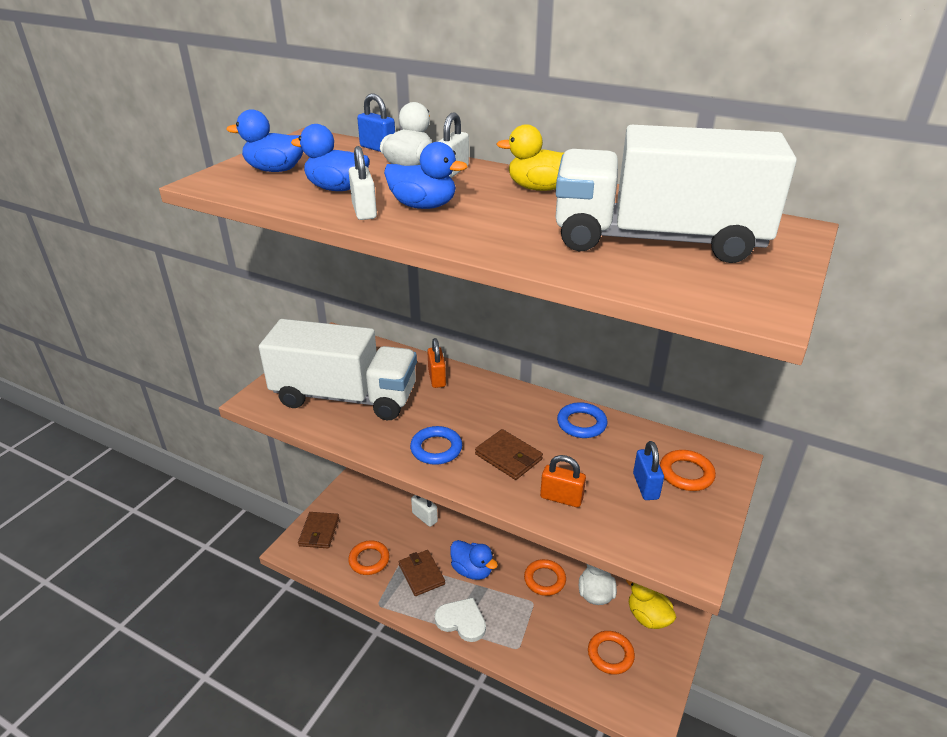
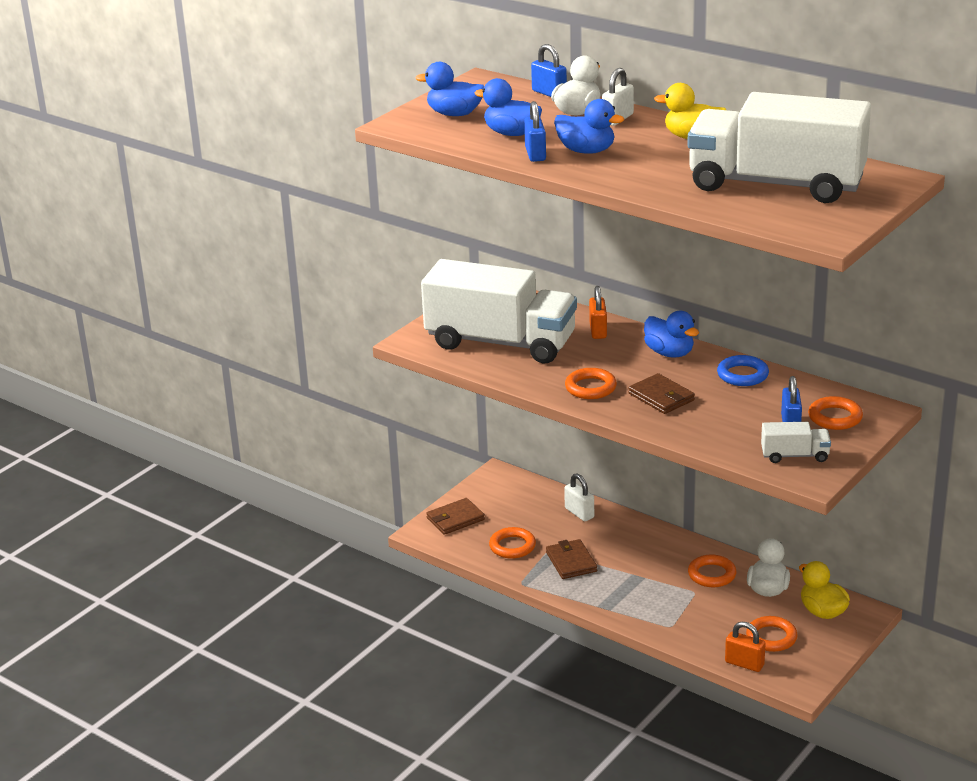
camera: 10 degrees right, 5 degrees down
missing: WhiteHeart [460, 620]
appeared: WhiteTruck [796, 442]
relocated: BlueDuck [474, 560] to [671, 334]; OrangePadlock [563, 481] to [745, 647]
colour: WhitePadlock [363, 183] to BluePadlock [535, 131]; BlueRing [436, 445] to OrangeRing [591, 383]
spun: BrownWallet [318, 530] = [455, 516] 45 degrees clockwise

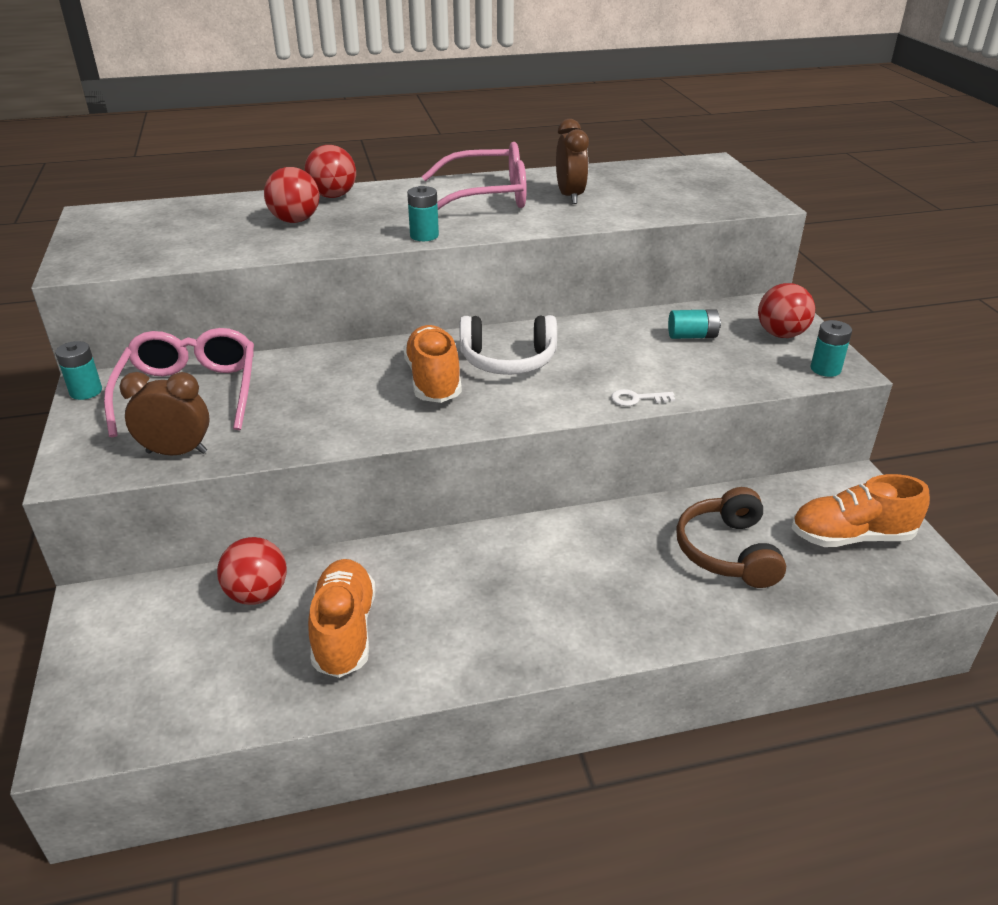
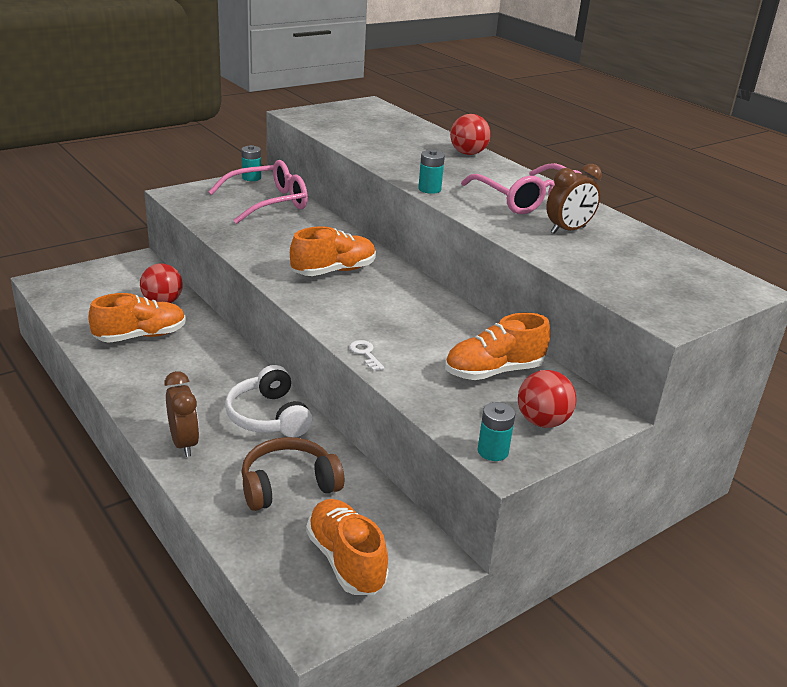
camera: 65 degrees right, 5 degrees down
missing: RedBall [291, 195]
relocated: BrownClock [164, 413] to [181, 414]; WhiteHeadphones [508, 345] to [268, 401]
exchanged: TurquoiseBattery [694, 324] to OrangeShoe [498, 346]

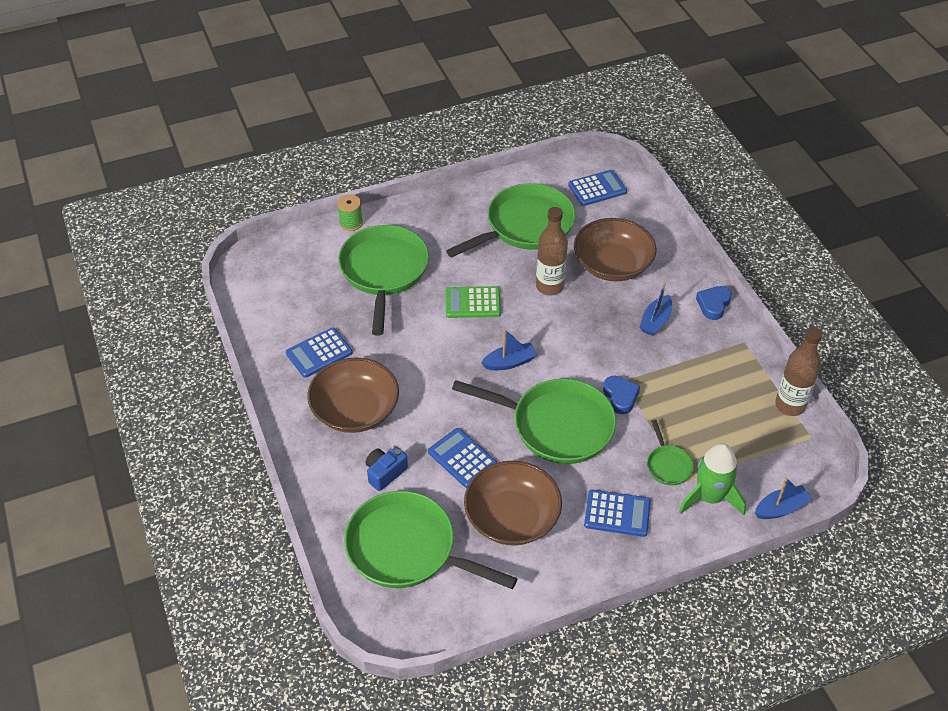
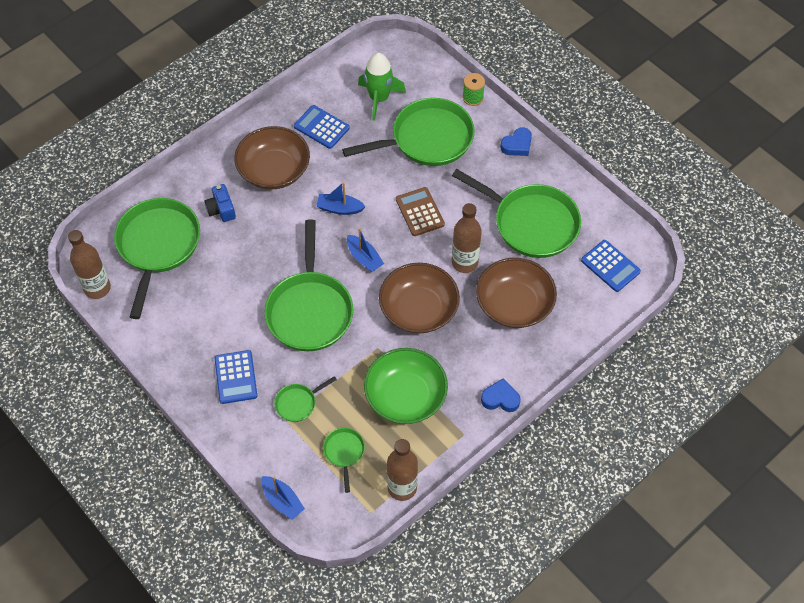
camera: 70 degrees right, 10 degrees up
missing: BlueCalculator [462, 458]
appeared: BrownBottle [89, 264]; GreenPan [344, 460]; GreenBowl [406, 386]
relocated: BrownBowl [513, 503] to [419, 298]; BlueHeart [621, 395] to [516, 141]; BlueBoat [656, 308] to [341, 198]; GreenRocket [712, 479] to [382, 87]
colour: GreenCalculator [473, 302] to BrownCalculator [420, 211]
spun: BlueCamera [387, 469] = [220, 203] 135 degrees counterclockwise

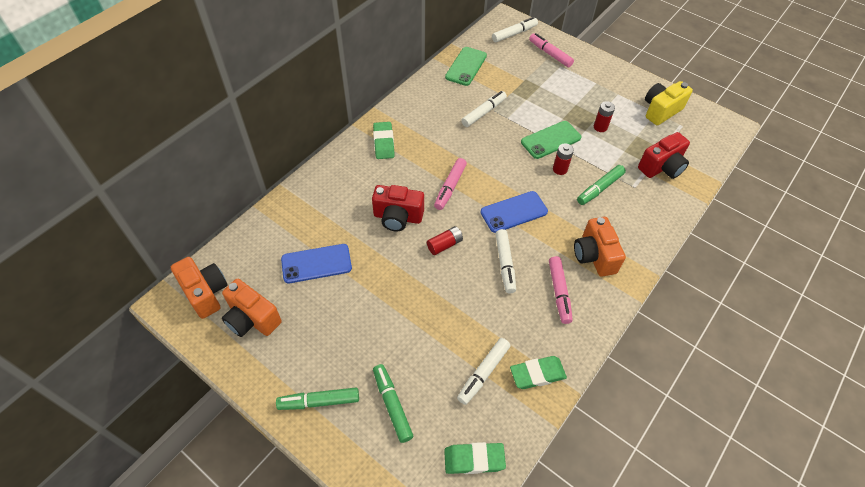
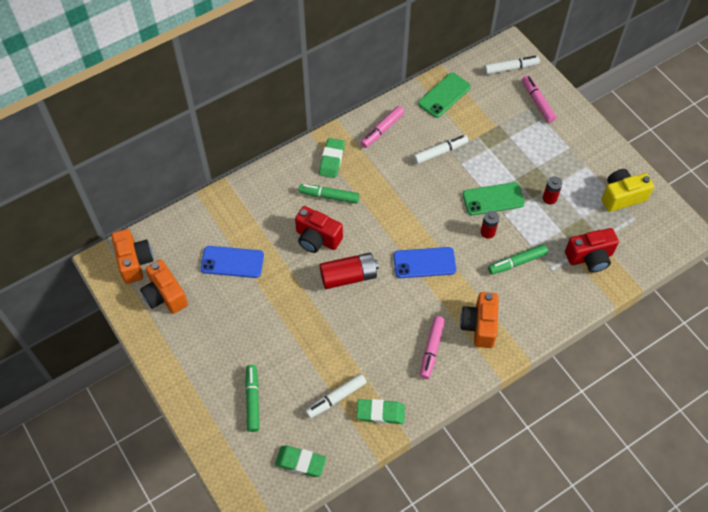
camera: 20 degrees right, 5 degrees up
missing: WhiteMarker [505, 261]
relocated: GreenMarker [317, 398] to [329, 194]; PinkMarker [450, 184] to [382, 127]
size: RedBattery [445, 240] = [349, 271] x1.71

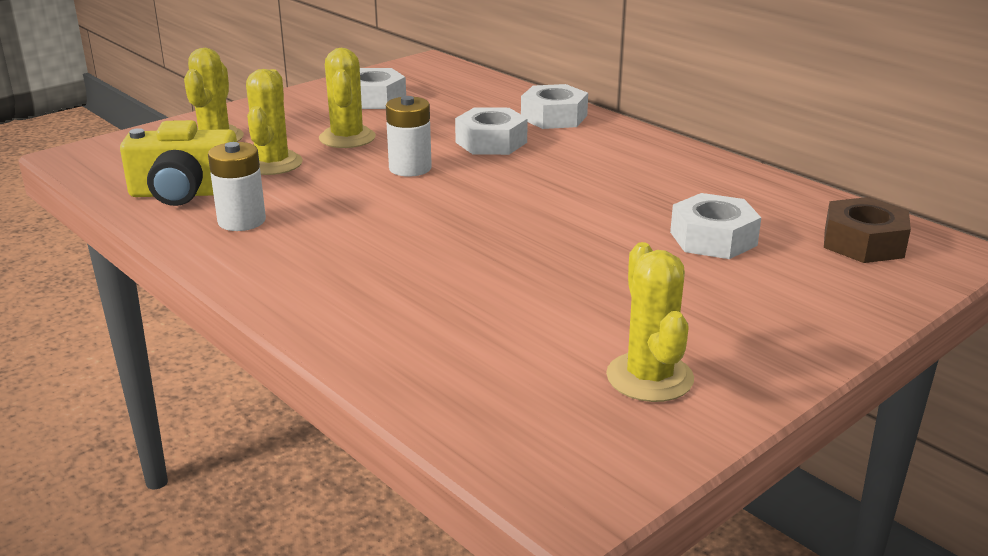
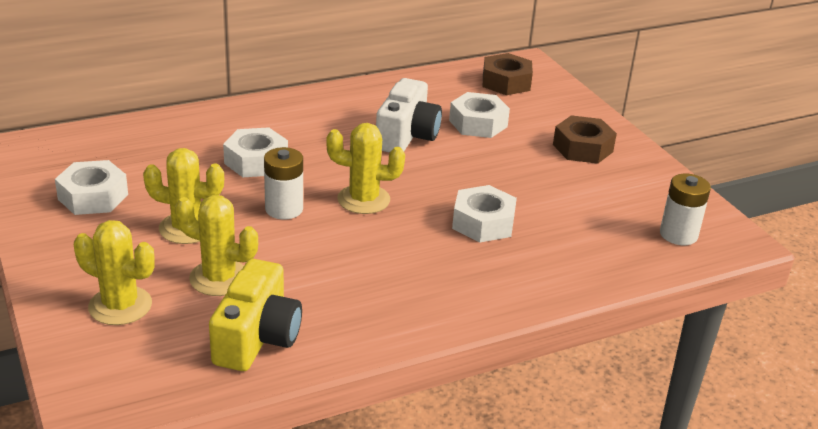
camera: 75 degrees left, 5 degrees up
appeared: WhiteCamera [409, 115]; BrownNut [585, 139]
relocated: WhiteBattery [237, 186] to [685, 209]; WhiteNut [554, 106] to [484, 213]; YellowCactus [650, 322] to [365, 168]

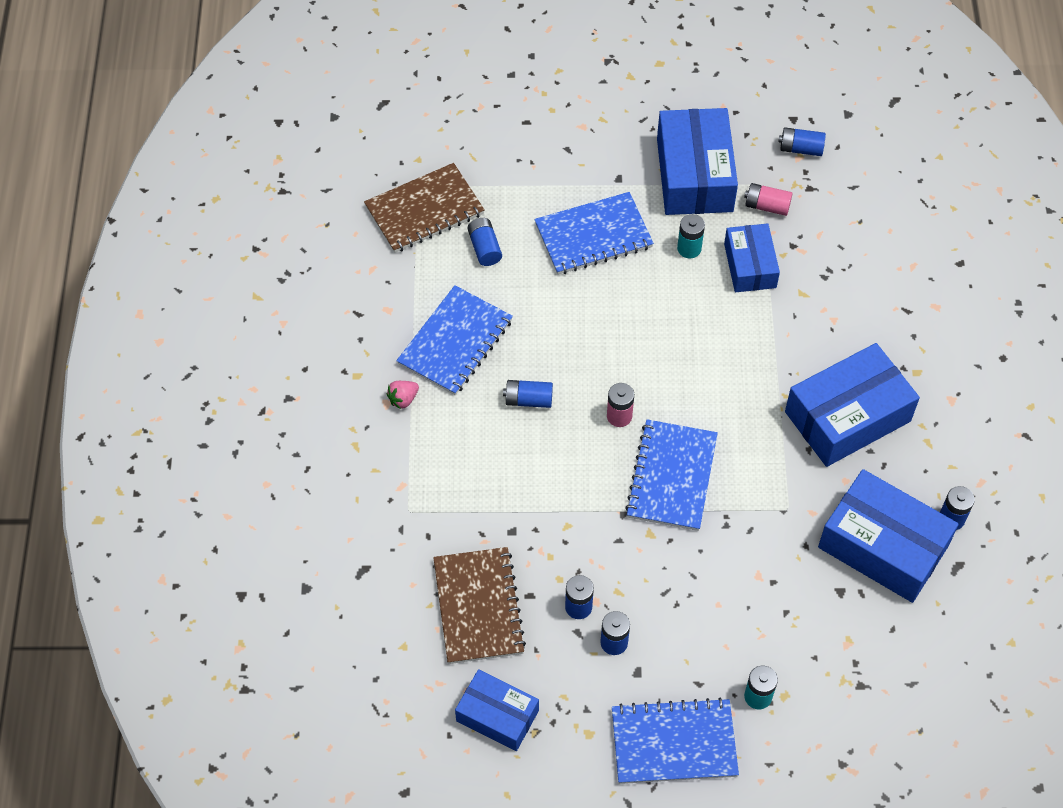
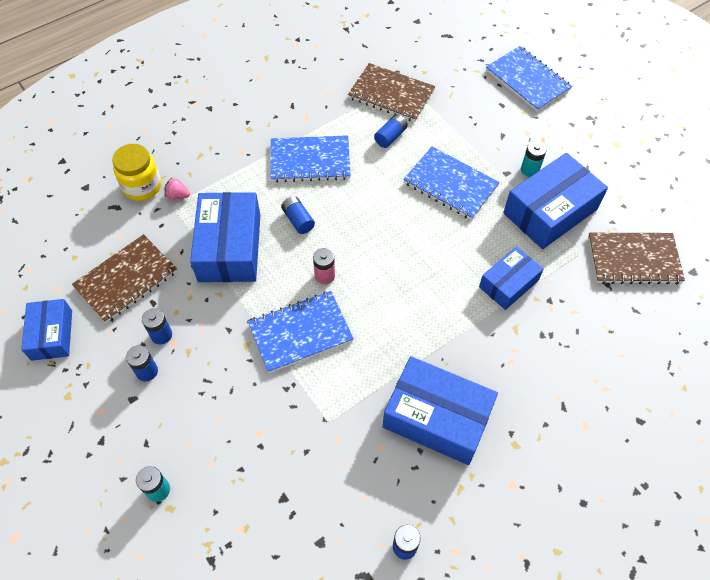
camera: 55 degrees right, 0 degrees up
missing: PinkBattery [768, 199]
appeared: YellowJar [136, 172]
relocated: PinkStrawberry [403, 395] to [177, 188]; BlueNotebook [675, 741] to [529, 78]; TurquoiseBattery [691, 236] to [534, 159]; BlueBox [888, 536] to [225, 237]
exchanged: BlueBattery [802, 141] to BrownNotebook [636, 258]

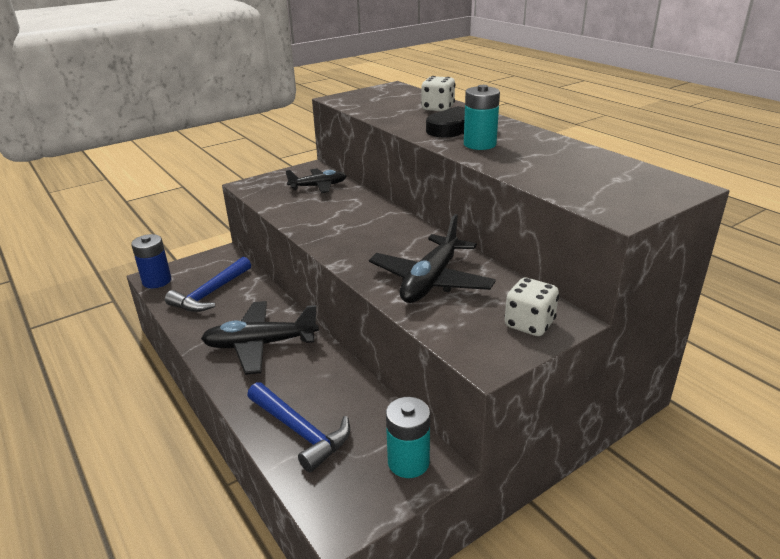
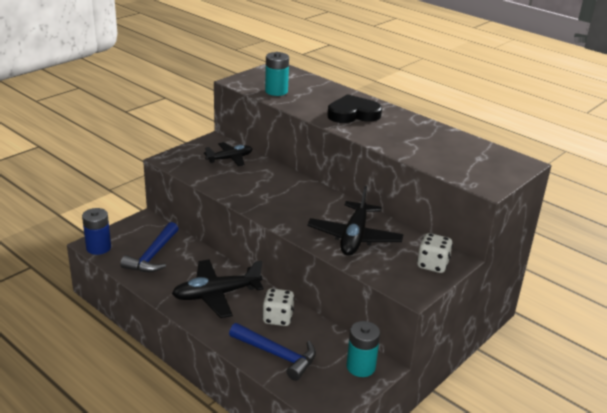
camera: 15 degrees left, 0 degrees up
relocated: WhiteDice [438, 93] to [278, 307]; TurquoiseBattery [482, 117] to [277, 74]

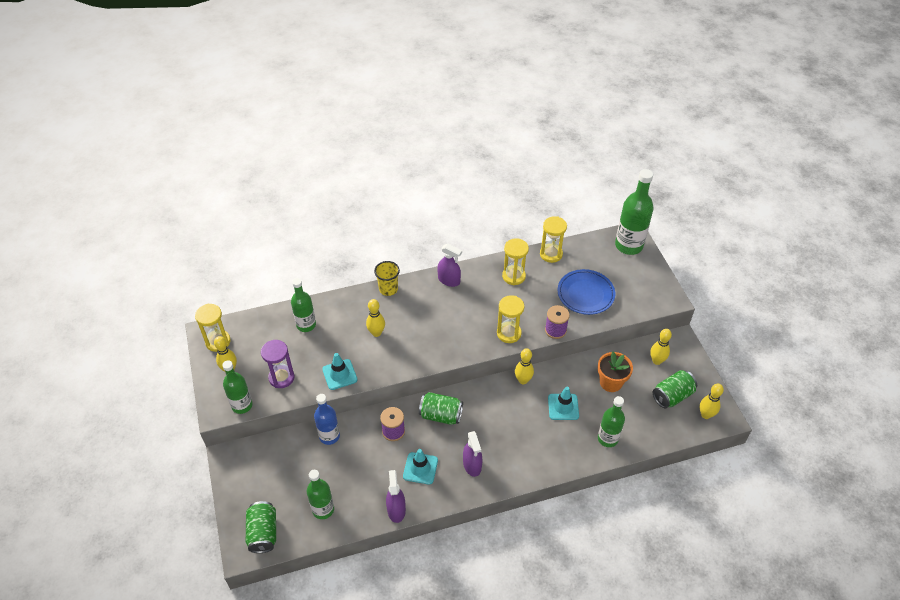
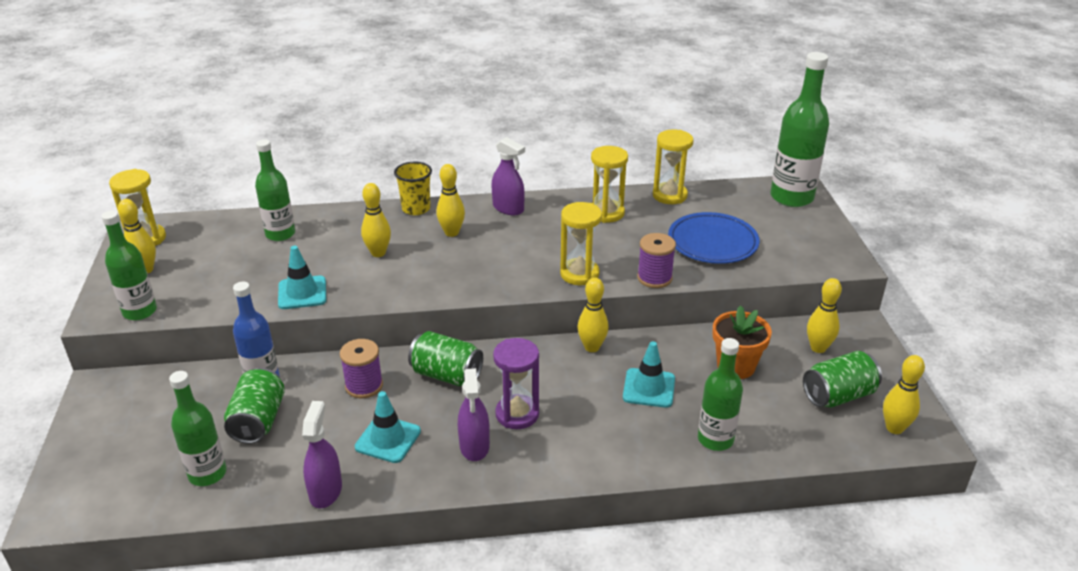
camera: 10 degrees right, 15 degrees down
appeared: YellowBowlingPin [450, 200]
relocated: GreenCan [261, 527] to [254, 406]; PurpleHourglass [278, 364] to [516, 383]

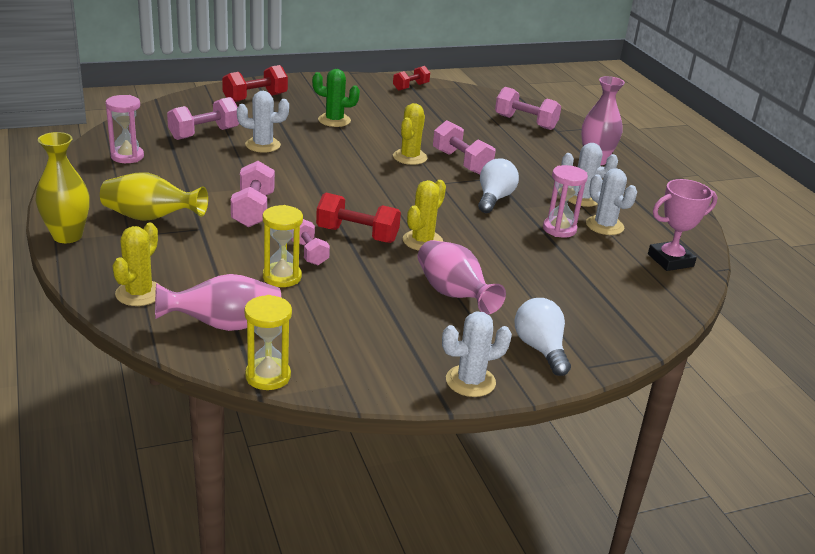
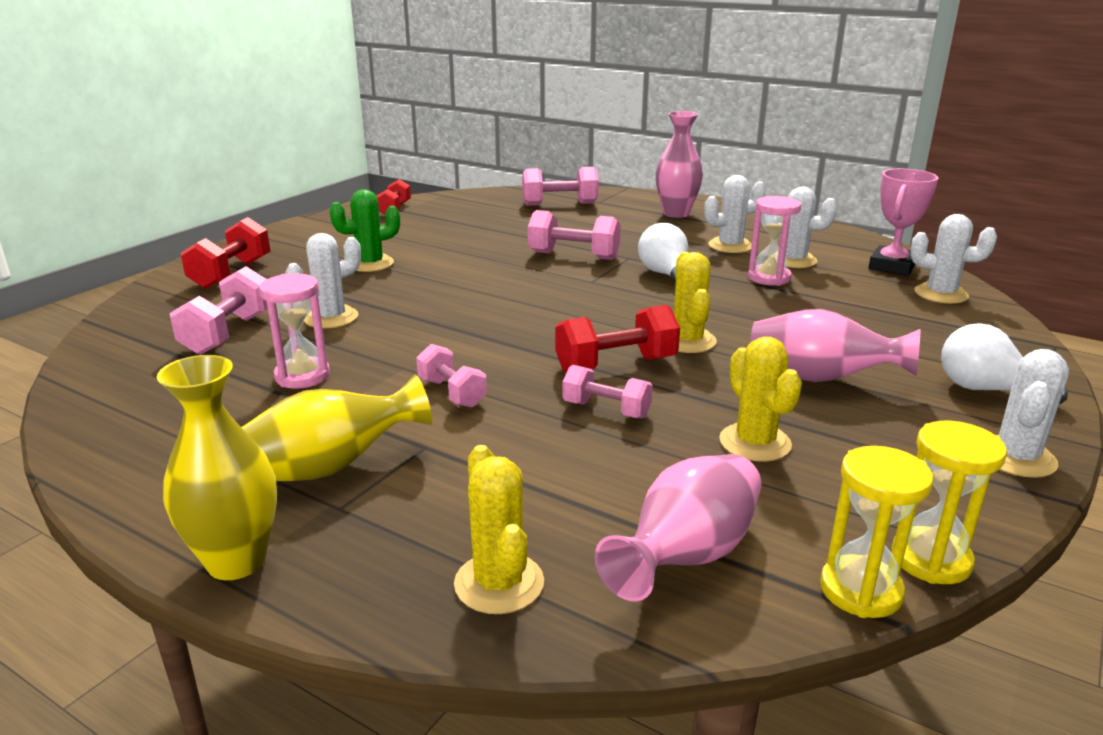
camera: 35 degrees left, 5 degrees down
appeared: WhiteCactus [953, 259]
relocated: PinkHourglass [125, 129] to [294, 331]; YellowHourglass [283, 246] to [949, 502]; YellowCactus [410, 134] to [761, 399]
size: PinkDumbbell [253, 194] = [451, 376] x0.66

